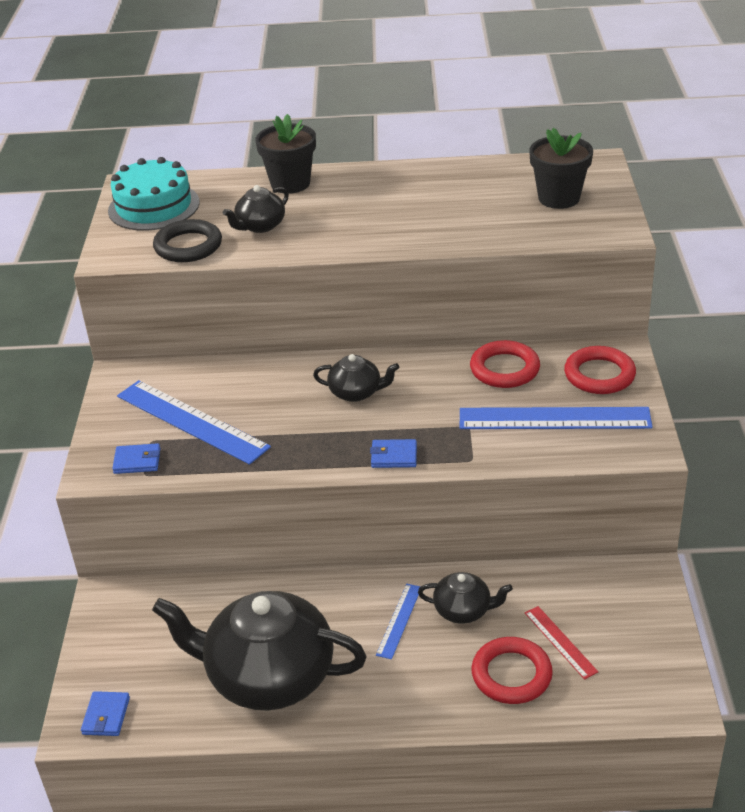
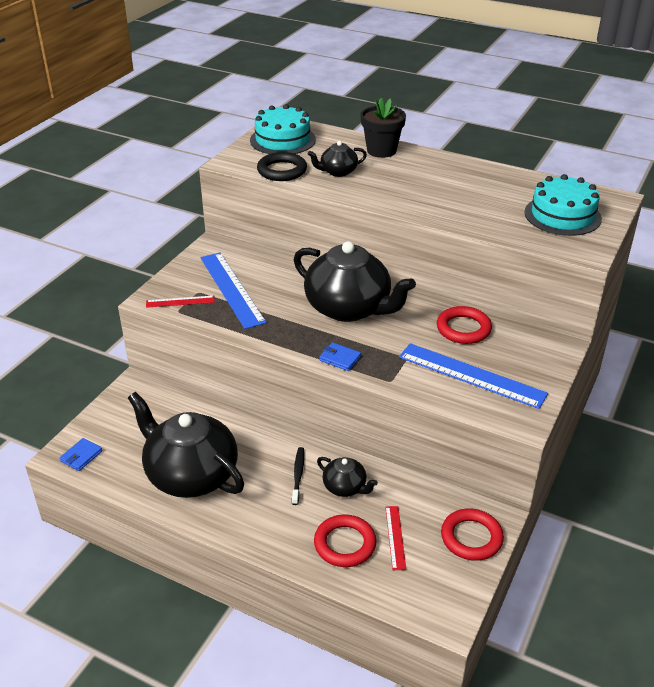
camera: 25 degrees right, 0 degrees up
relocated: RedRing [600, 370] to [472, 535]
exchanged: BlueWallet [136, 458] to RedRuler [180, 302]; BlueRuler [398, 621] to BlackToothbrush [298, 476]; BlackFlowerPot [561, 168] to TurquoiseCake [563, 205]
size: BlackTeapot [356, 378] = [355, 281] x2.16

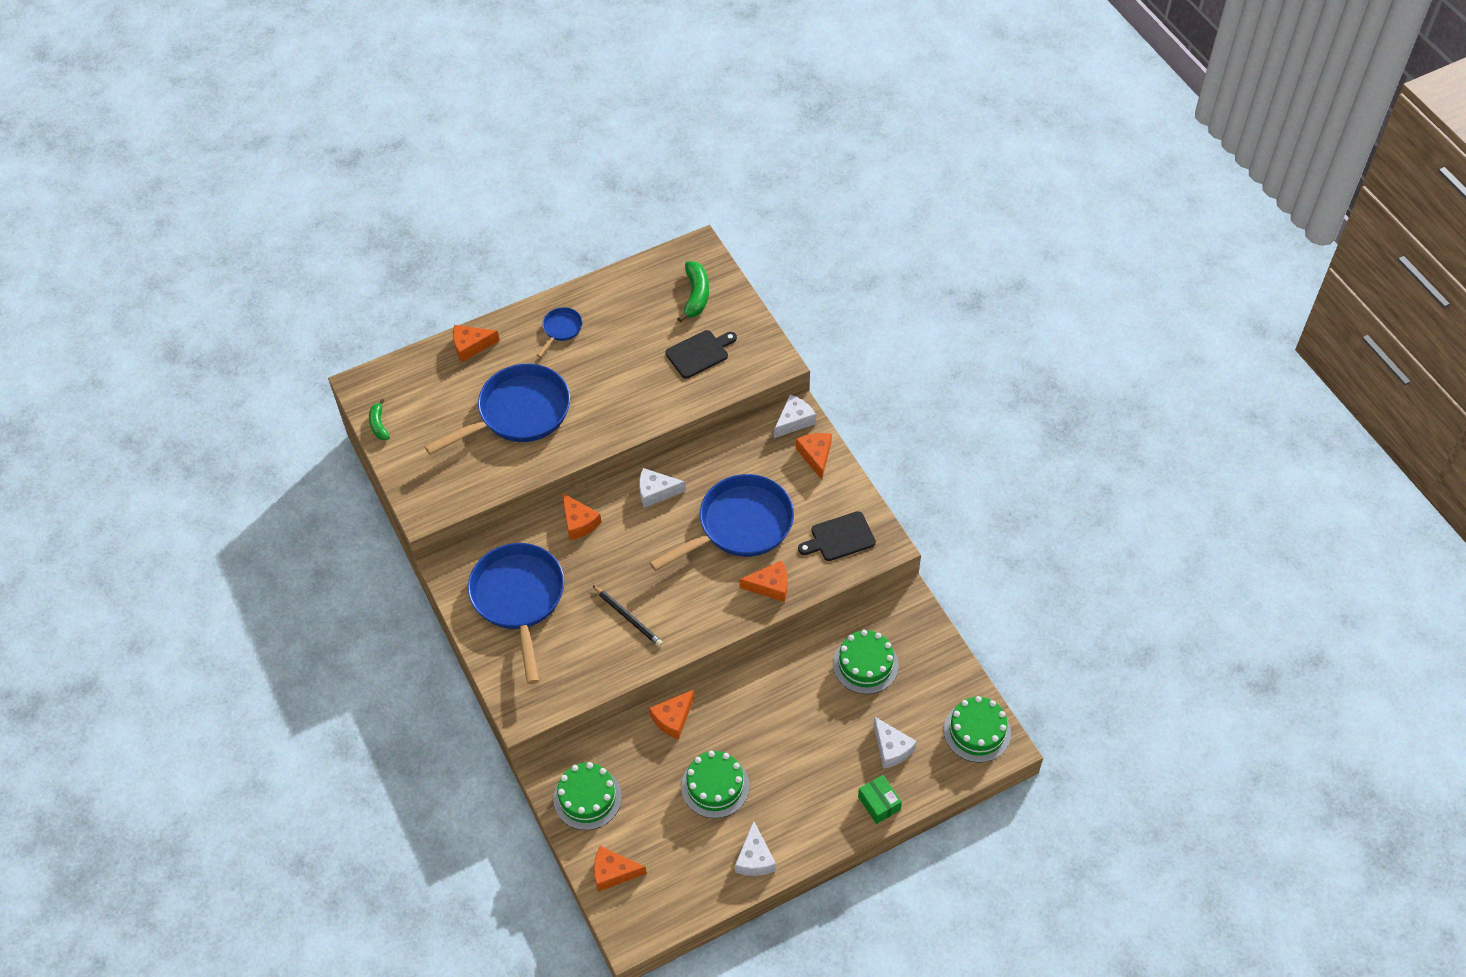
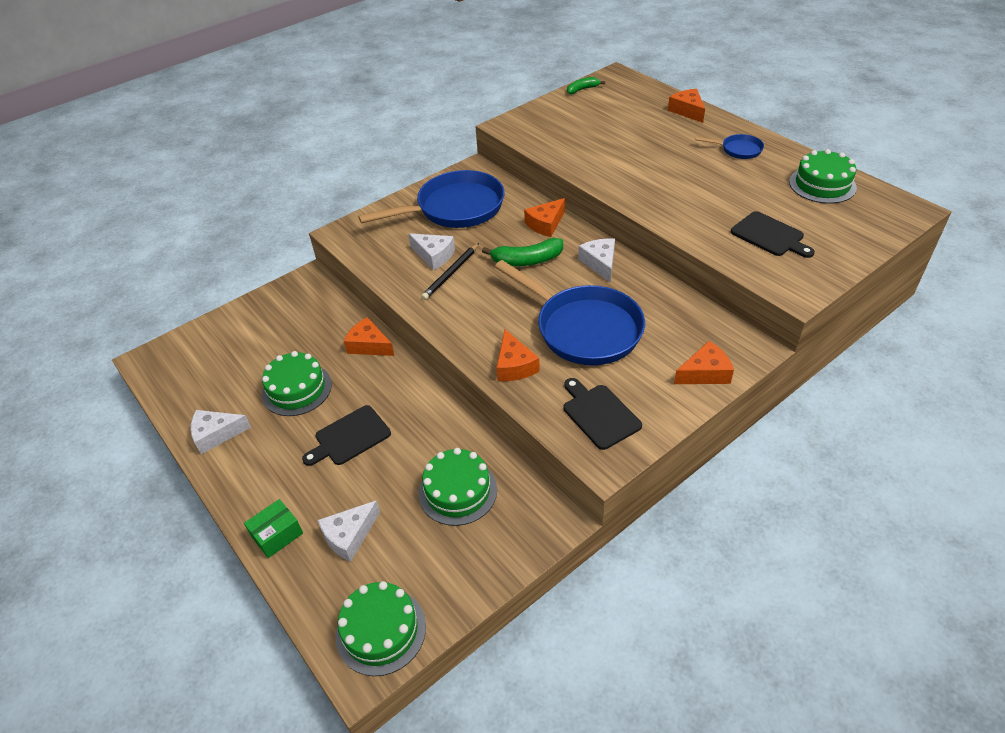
camera: 80 degrees right, 10 degrees down
missing: BluePan [497, 409]; OrangeCheese [620, 869]
appeared: BlackCuttingBoard [346, 435]
relocated: GreenCake [587, 796] to [823, 176]; GreenBanana [693, 291] to [522, 252]; WhiteCheese [795, 416] to [431, 251]

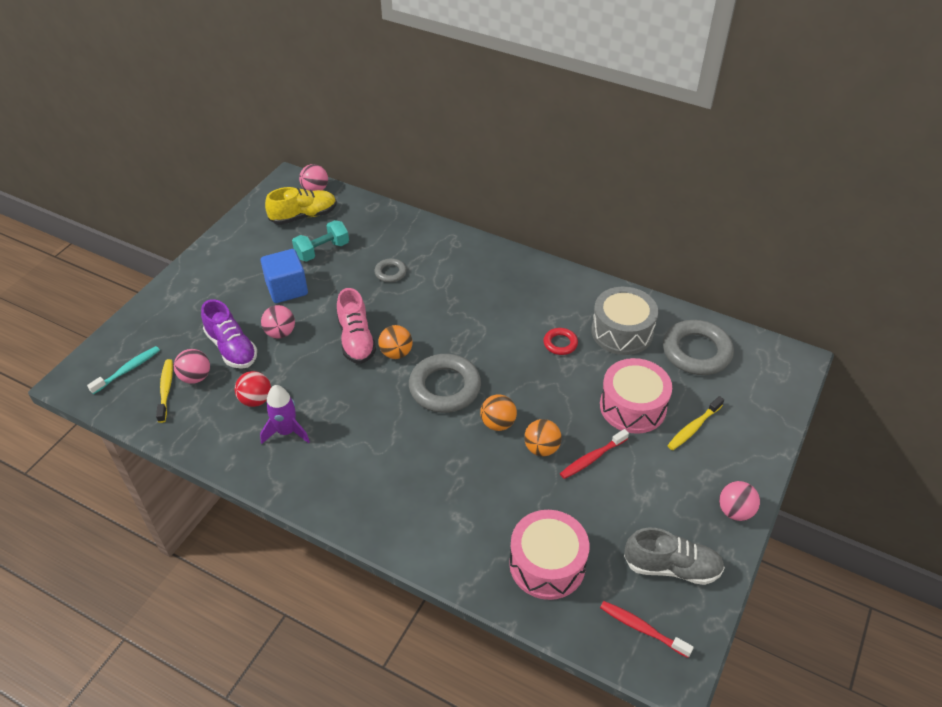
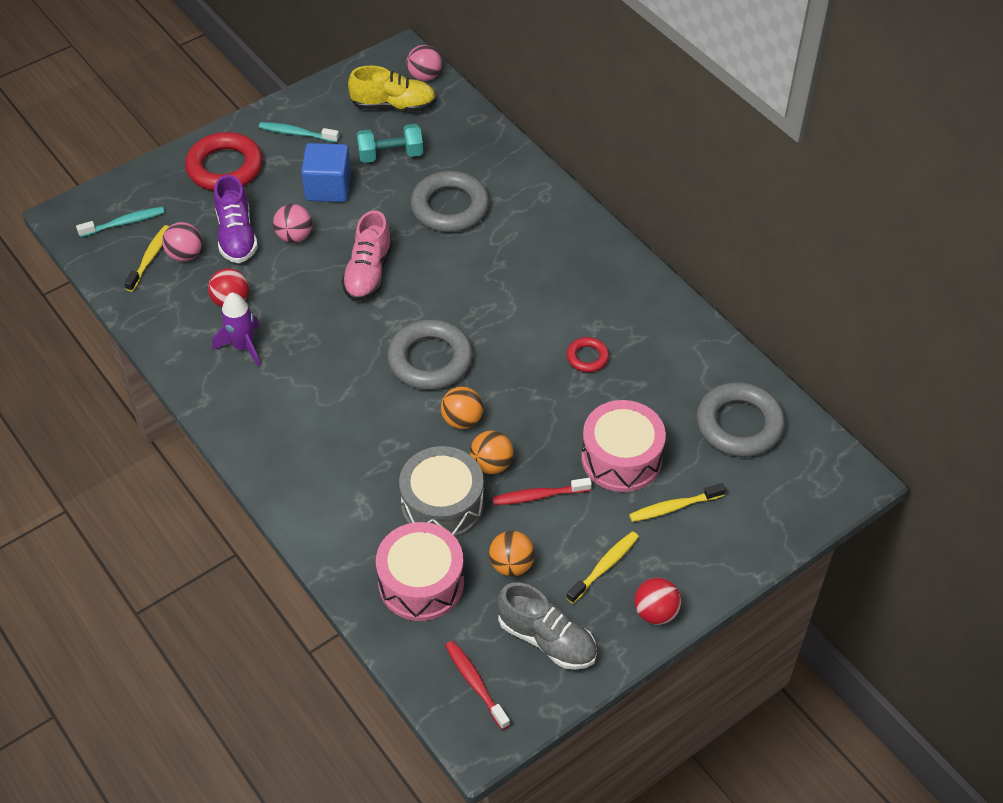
camera: 25 degrees right, 5 degrees up
appeared: RedRing [224, 161]; TurquoiseToothbrush [299, 132]; YellowToothbrush [602, 567]
relocated: OrangeBall [395, 342] to [512, 554]; GreyDrum [624, 321] to [441, 492]
colour: PinkBall [739, 501] to RedBall [657, 601]
size: GreyRing [390, 270] = [449, 201] x2.00

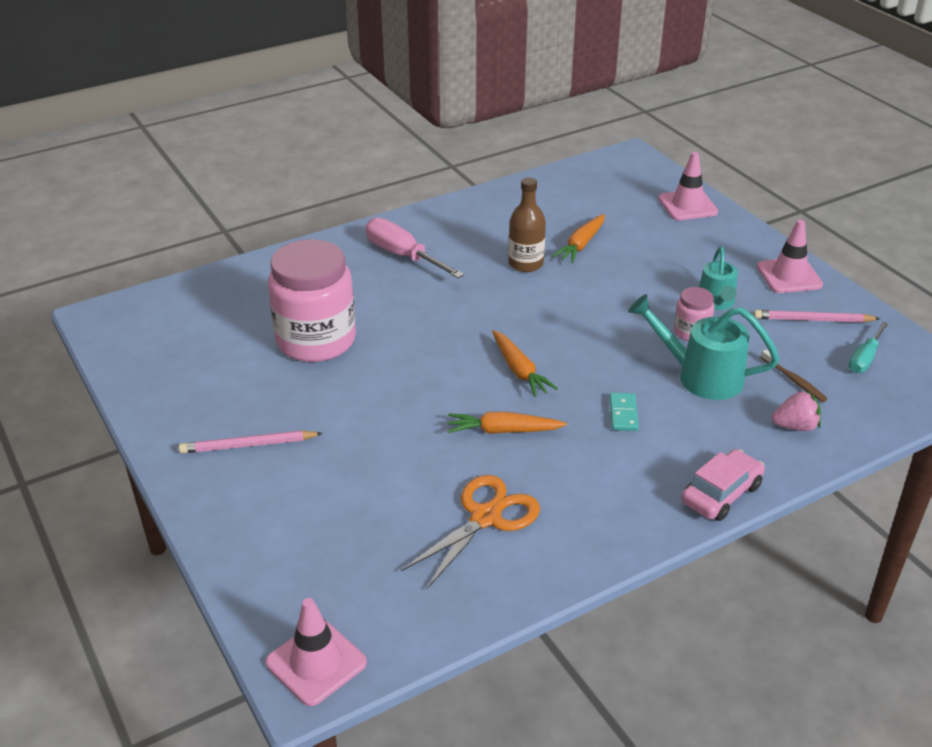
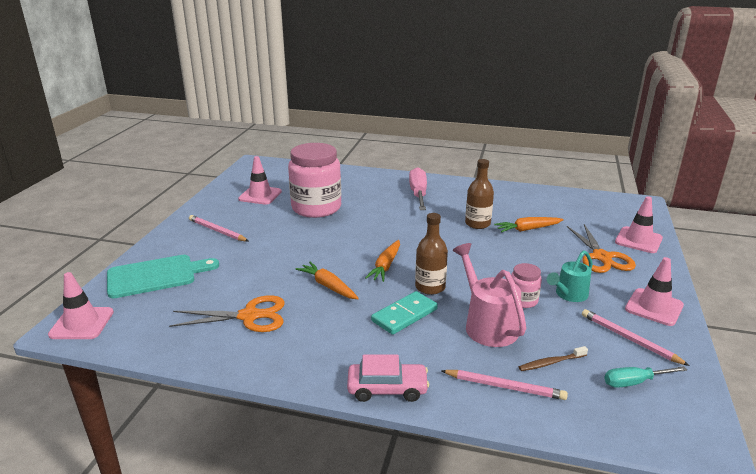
camera: 45 degrees right, 10 degrees down
appeared: TurquoiseCuttingBoard [163, 276]; PinkTrafficCone [260, 180]; BrownBottle [431, 254]; OrangeScissors [601, 248]
exchanged: PinkStrawberry [796, 410] to PinkPencil [504, 385]
colour: TurquoiseWateringCan [704, 347] to PinkWateringCan [489, 295]
spun: BrownToothbrush [794, 375] = [553, 358] 60 degrees clockwise
size: TurquoiseDomino [624, 412] = [404, 313] x1.59

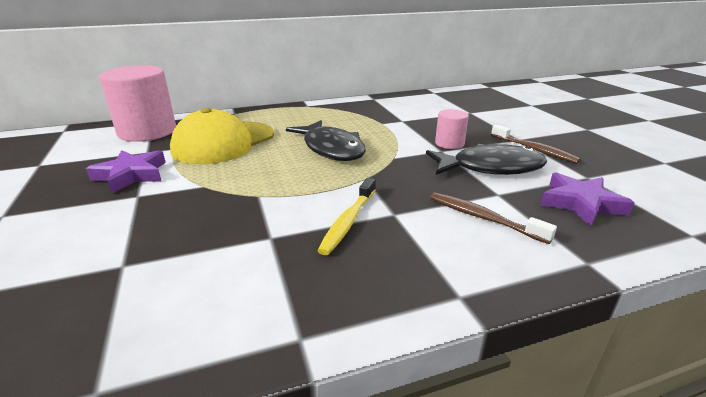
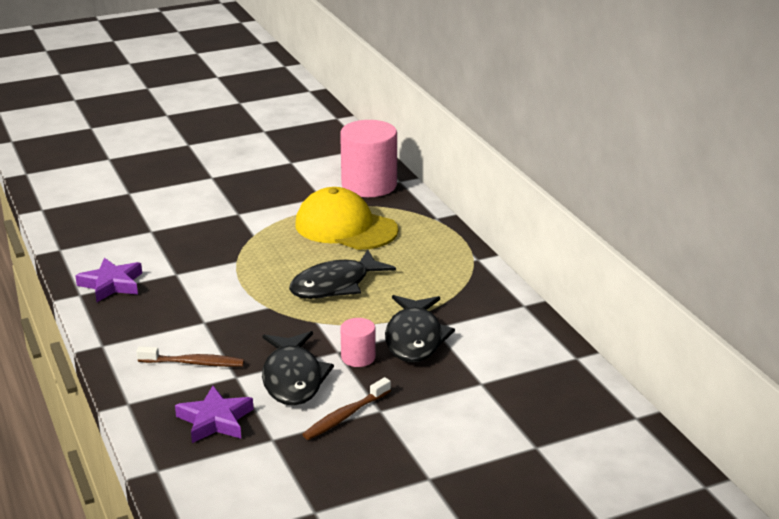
camera: 85 degrees right, 0 degrees up
missing: YellowToothbrush [346, 216]
appeared: BlackFish [420, 328]
relocated: PurpleStar [126, 171] to [108, 280]
spun: BrownToothbrush [493, 218] = [190, 356] 60 degrees clockwise

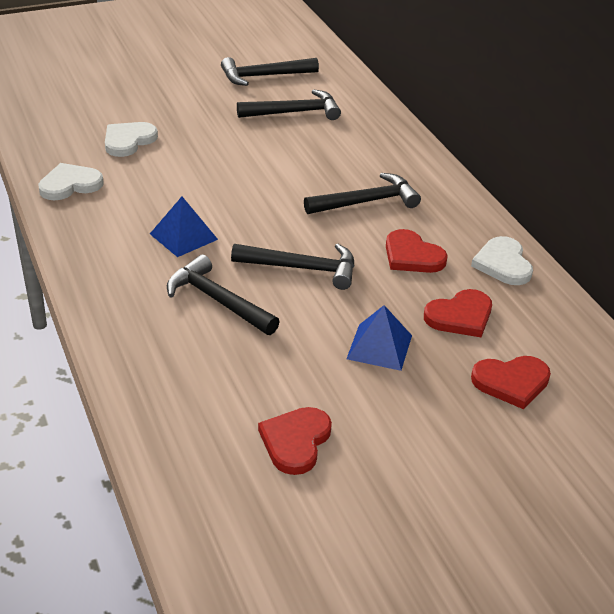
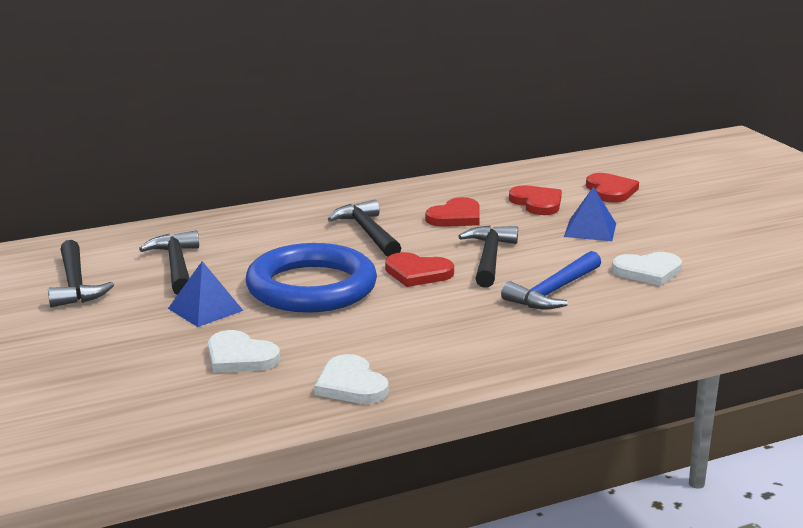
camera: 90 degrees left, 15 degrees down
appeared: BlueRing [311, 278]
relocated: BluePyramid [184, 227] to [206, 294]; RedHeart [295, 441] to [419, 269]; WhiteHeart [502, 260] to [647, 269]
colour: BlackHammer [223, 294] to BlueHammer [551, 280]

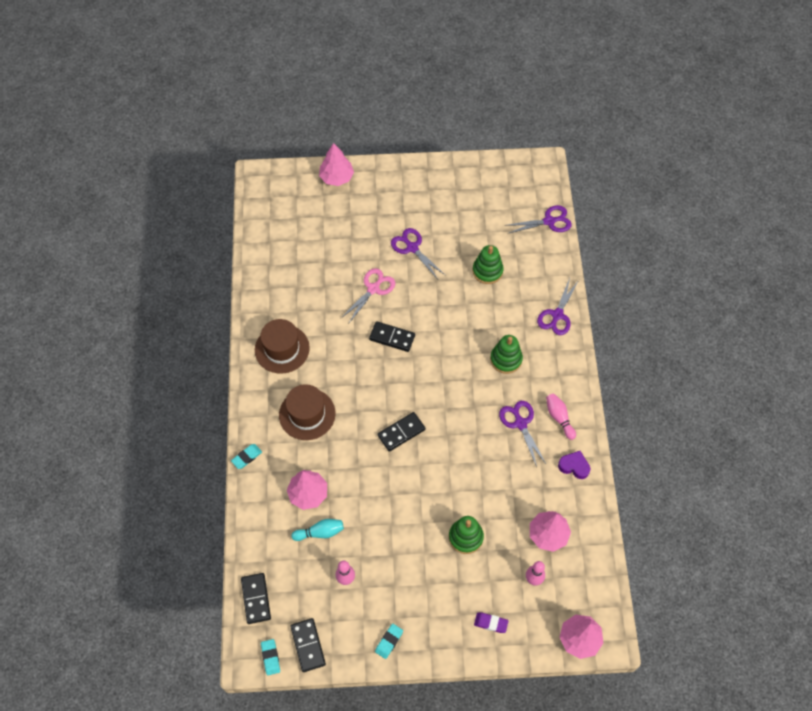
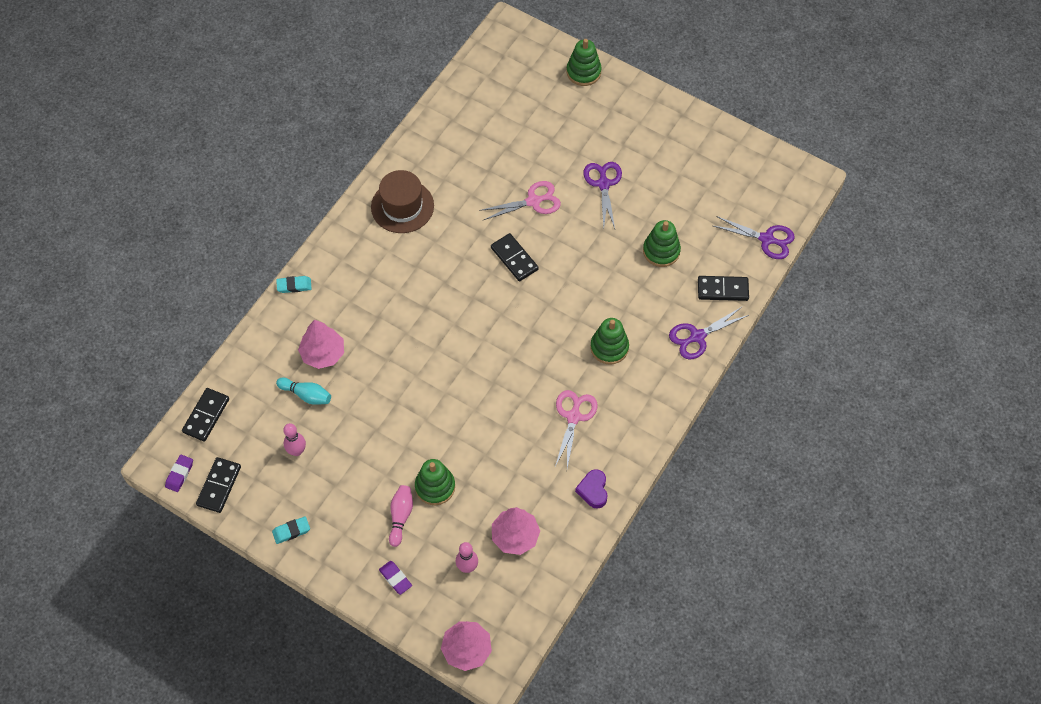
camera: 35 degrees right, 0 degrees up
missing: BrownHat [307, 412]
relocated: BlackDomino [401, 432] to [723, 288]; PinkBowlingPin [561, 416] to [401, 516]
exchanged: PinkTree [336, 164] to GreenStackingToy [584, 62]
colour: TurquoiseEraser [270, 657] to PurpleEraser [179, 473]; PurpleScissors [523, 434] to PinkScissors [576, 429]
spun: PurpleHeart [574, 465] = [591, 489] 150 degrees counterclockwise

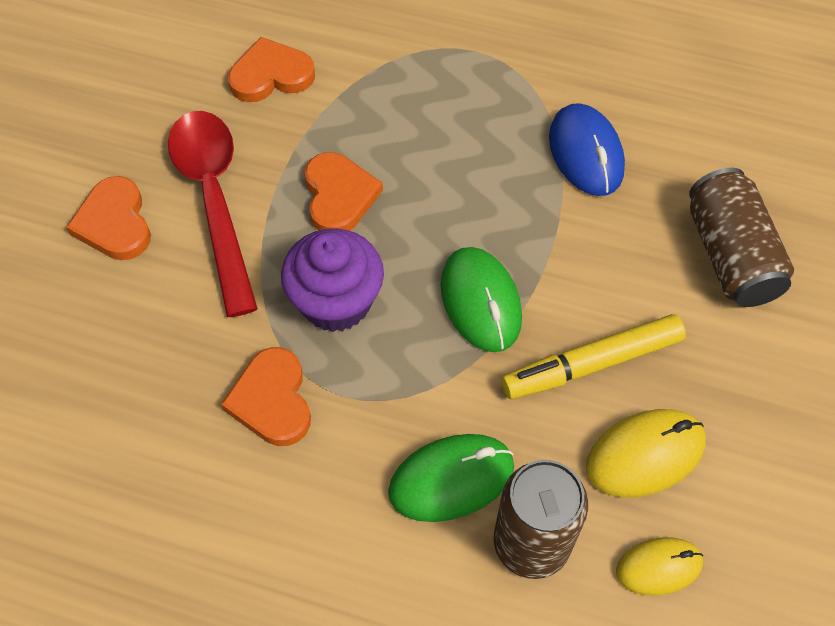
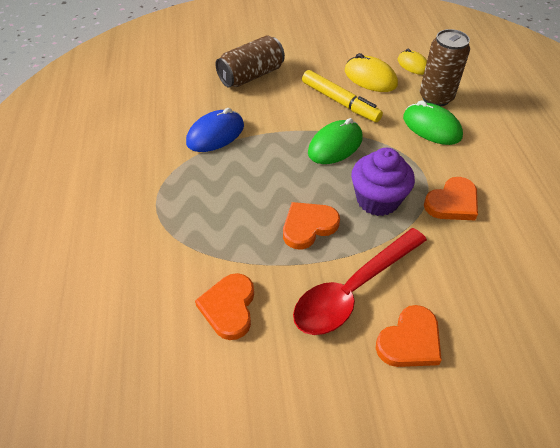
camera: 115 degrees left, 10 degrees down
spun: OrangeHeart [271, 69] = [224, 306] 45 degrees clockwise

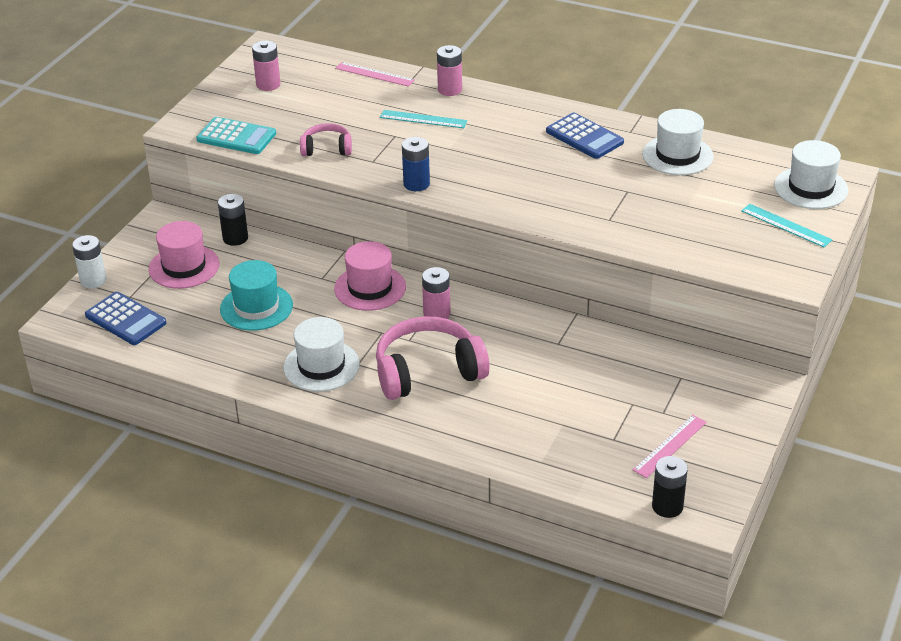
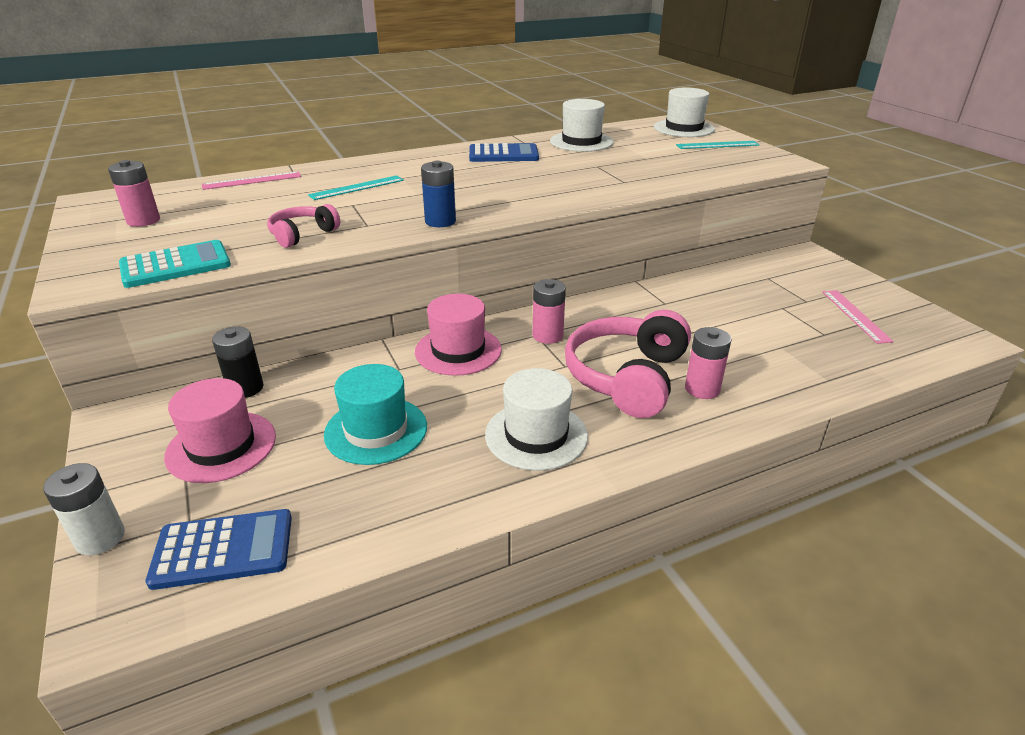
camera: 50 degrees left, 5 degrees down
missing: BlackBattery [670, 487]
relocated: PinkBattery [449, 70] to [708, 363]

